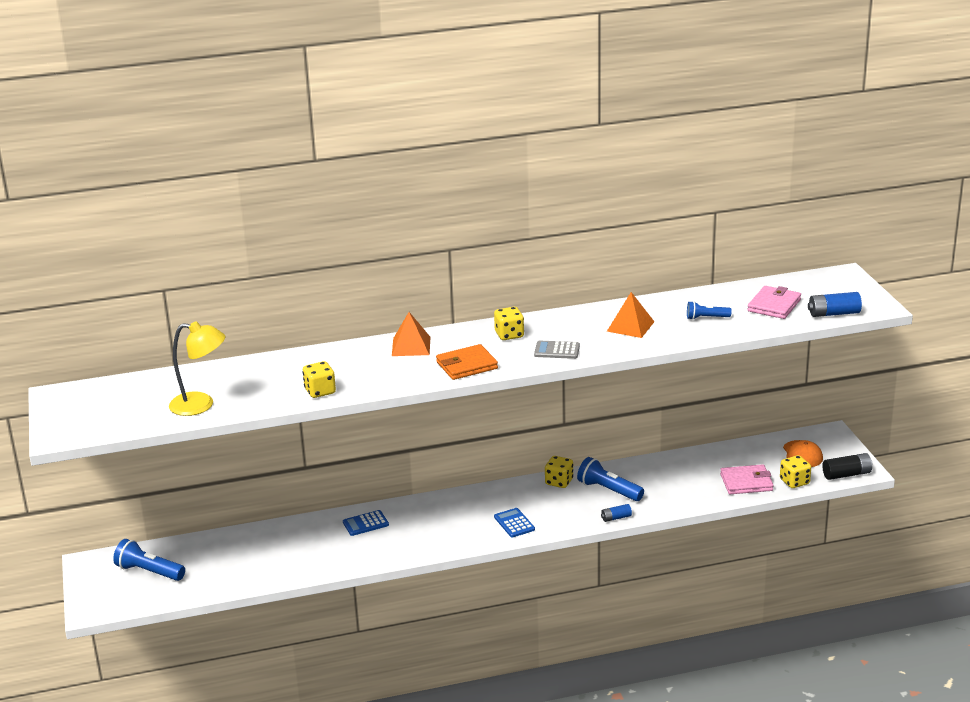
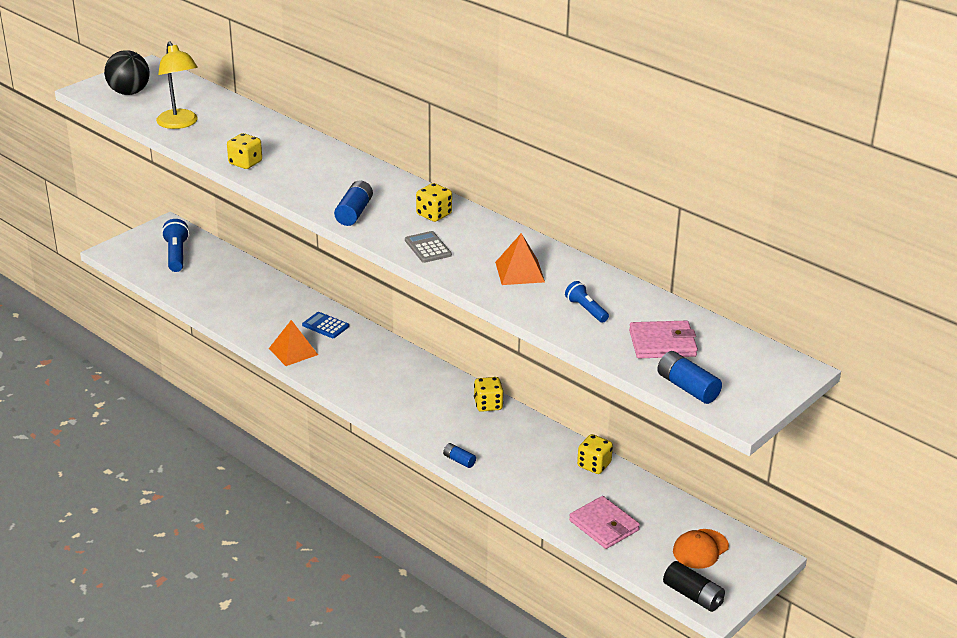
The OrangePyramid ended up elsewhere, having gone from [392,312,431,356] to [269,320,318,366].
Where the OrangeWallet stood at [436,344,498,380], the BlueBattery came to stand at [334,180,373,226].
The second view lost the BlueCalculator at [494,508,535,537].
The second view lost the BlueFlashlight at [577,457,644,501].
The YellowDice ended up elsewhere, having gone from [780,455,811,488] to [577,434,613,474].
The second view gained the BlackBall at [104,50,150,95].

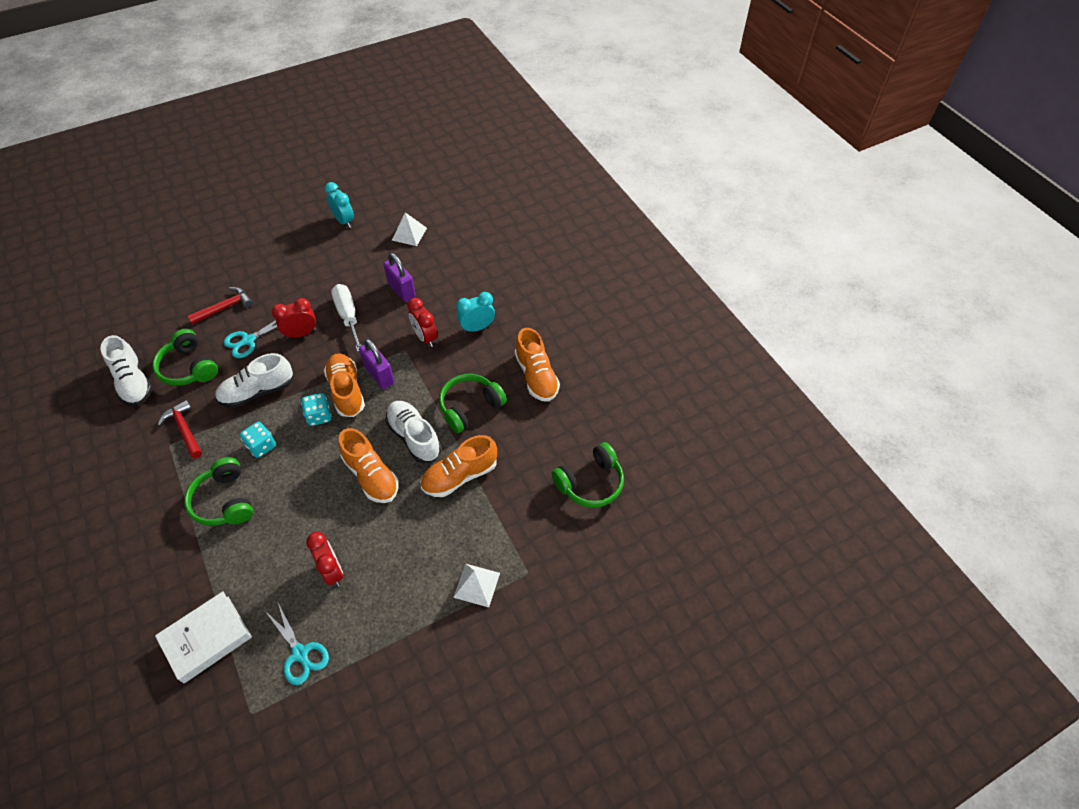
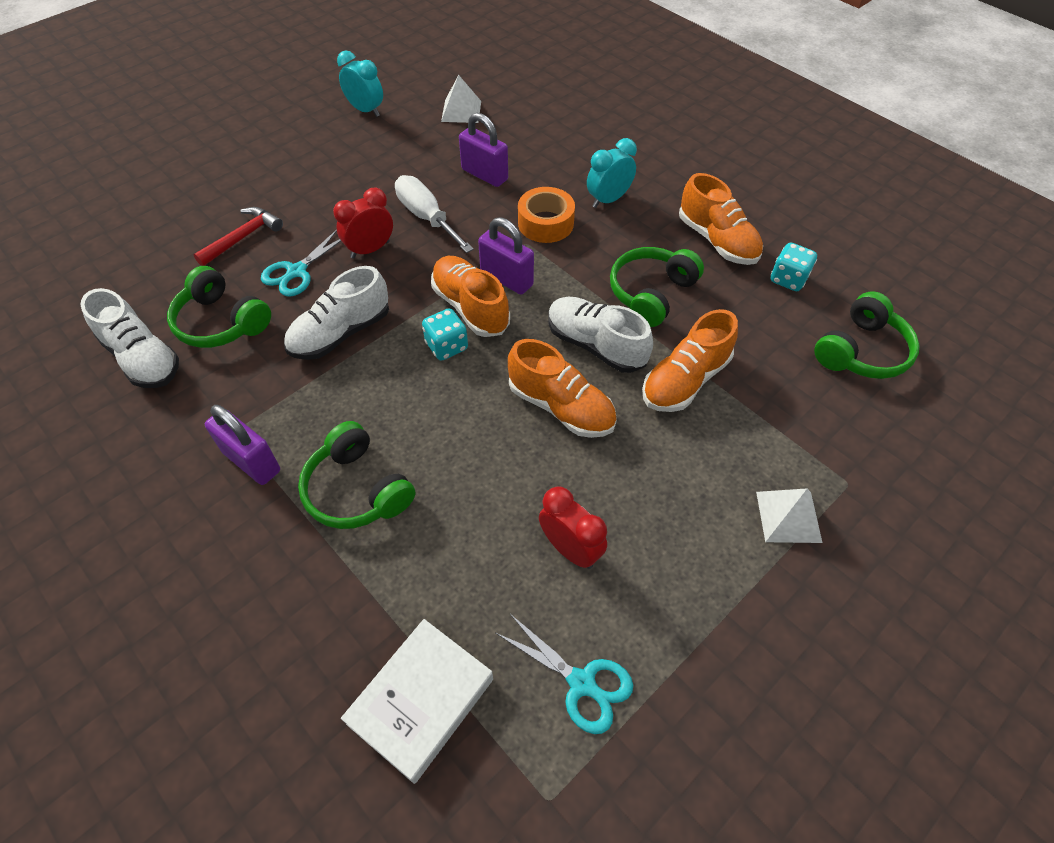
The second view lost the RedHammer at [157,400,202,459].
The TurquoiseDice ended up elsewhere, having gone from [240,422,276,458] to [771,243,817,291].
Where the RedClock stood at [407,298,437,347], the OrangeTape came to stand at [518,187,575,243].
The second view gained the PurplePadlock at [205,405,280,485].

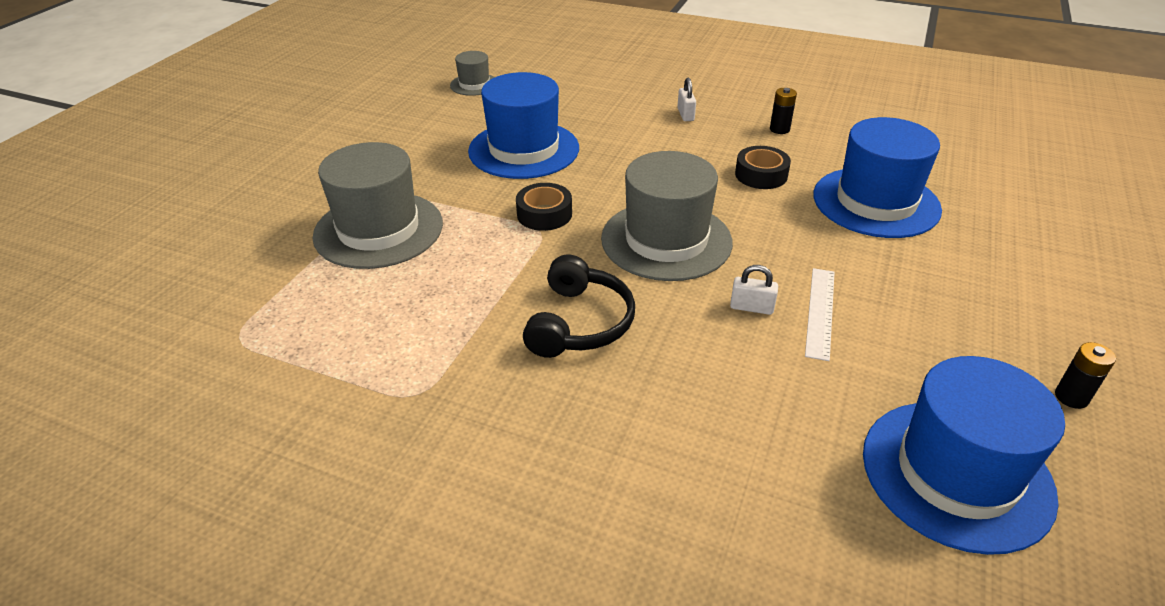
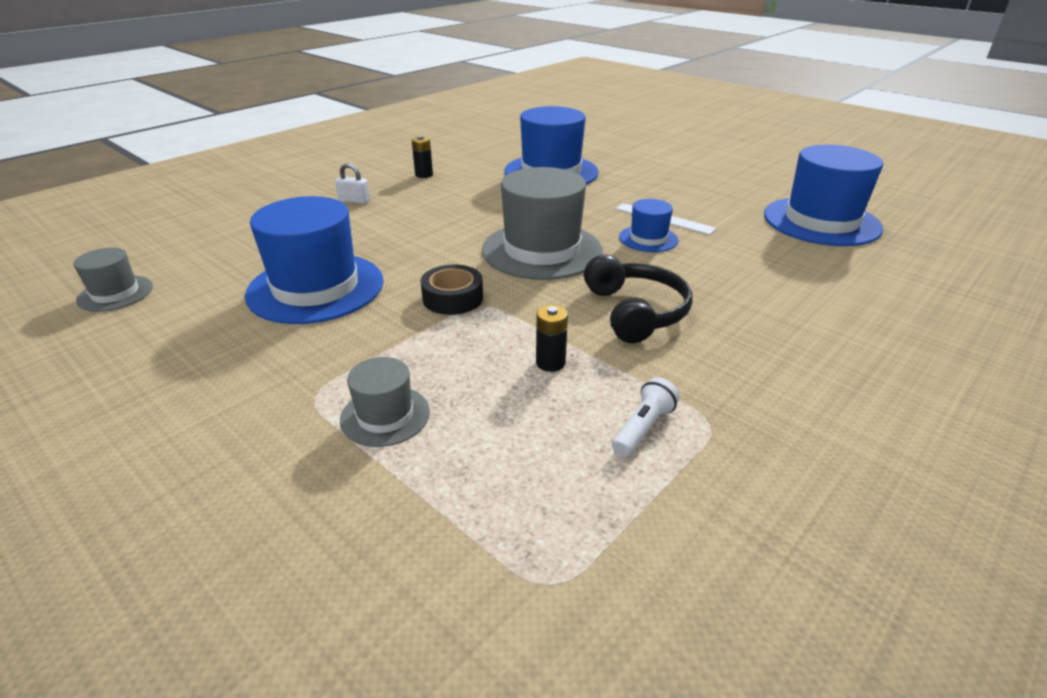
The size of the GreyHat at [312,142,443,269] changed by a factor of 0.50.
The BlackHeadphones at [523,255,635,358] ended up facing another way, 45 degrees clockwise from before.
Where the WhitePadlock stood at [730,265,778,315], the BlueHat came to stand at [619,199,678,252].
The second view lost the BlackTape at [735,146,791,189].
The BlackBattery ended up elsewhere, having gone from [1055,342,1116,409] to [536,305,568,372].
The second view gained the WhiteFlashlight at [612,377,680,457].

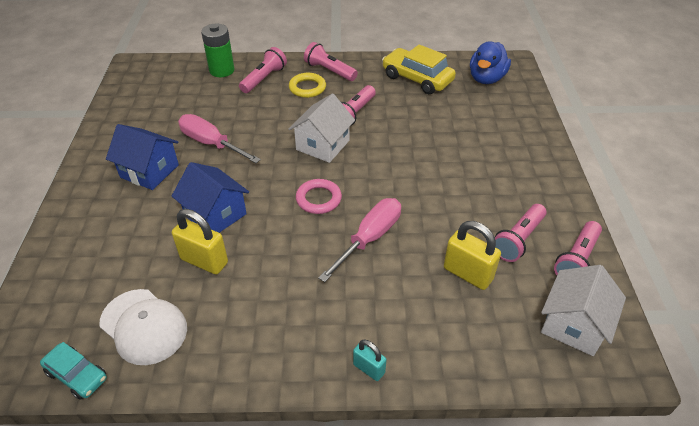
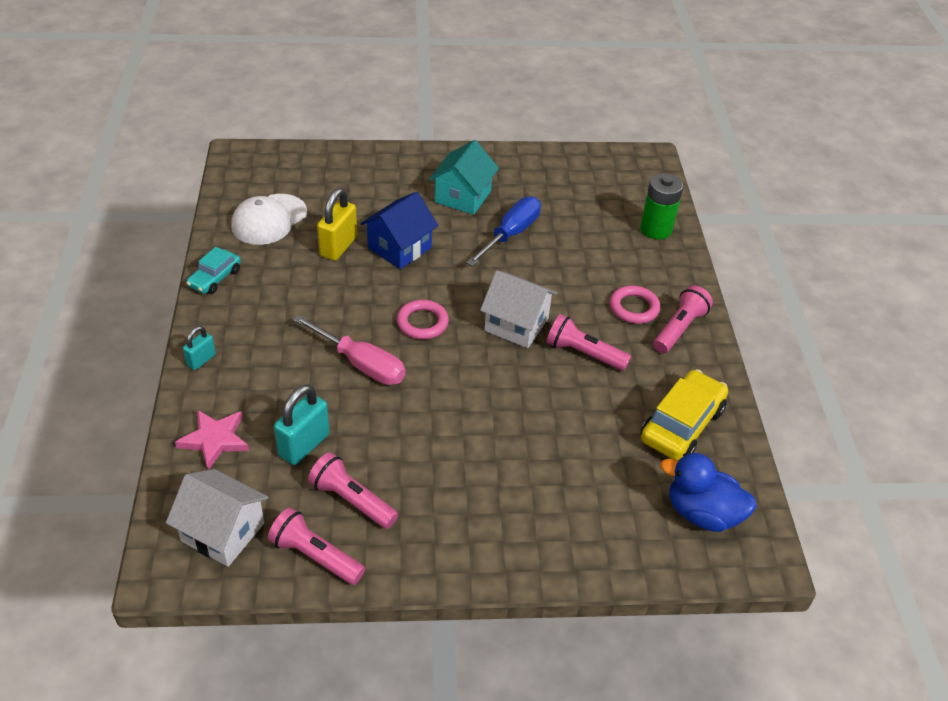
The TurquoiseCar ended up elsewhere, having gone from [40,342,107,400] to [186,247,241,294].
What was the BlueHouse at [106,124,179,190] turned into the TurquoiseHouse at [429,140,499,215].
What was the PinkScrewdriver at [178,114,261,163] turned into the BlueScrewdriver at [466,196,541,266].
The second view lost the PinkFlashlight at [239,47,287,93].
What was the YellowRing at [289,73,326,98] turned into the PinkRing at [610,285,660,324].
What was the YellowPadlock at [444,221,501,290] turned into the TurquoisePadlock at [274,385,330,465].
The second view gained the PinkStar at [175,410,249,470].

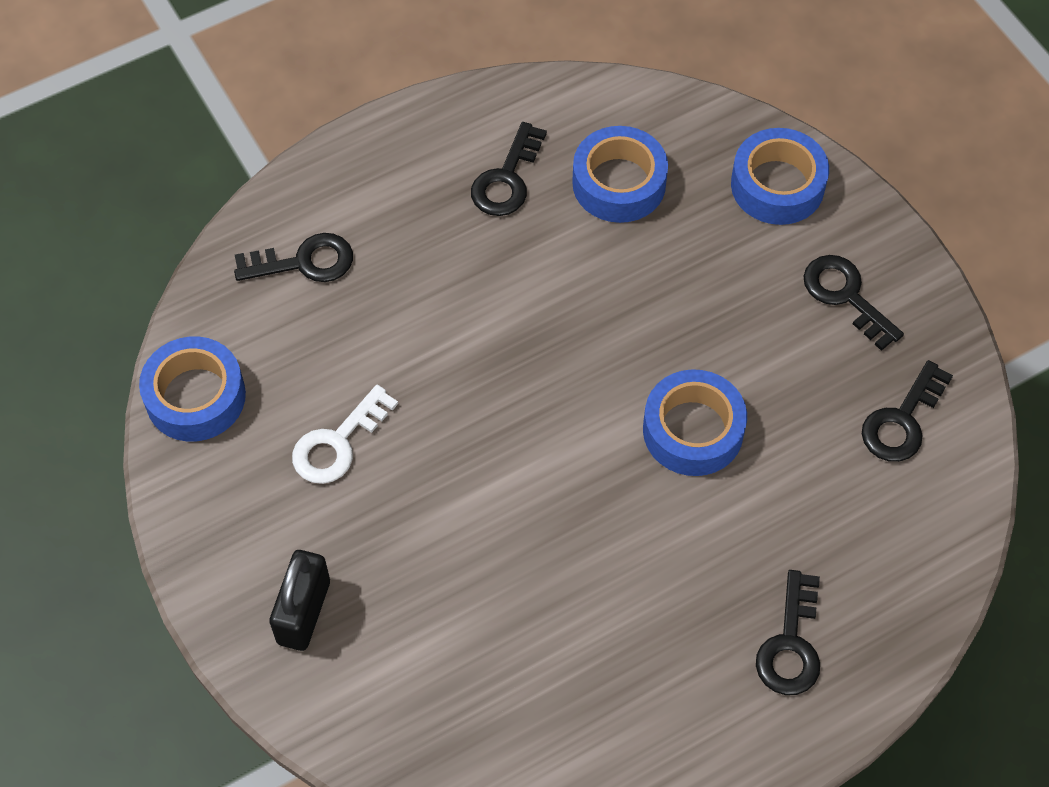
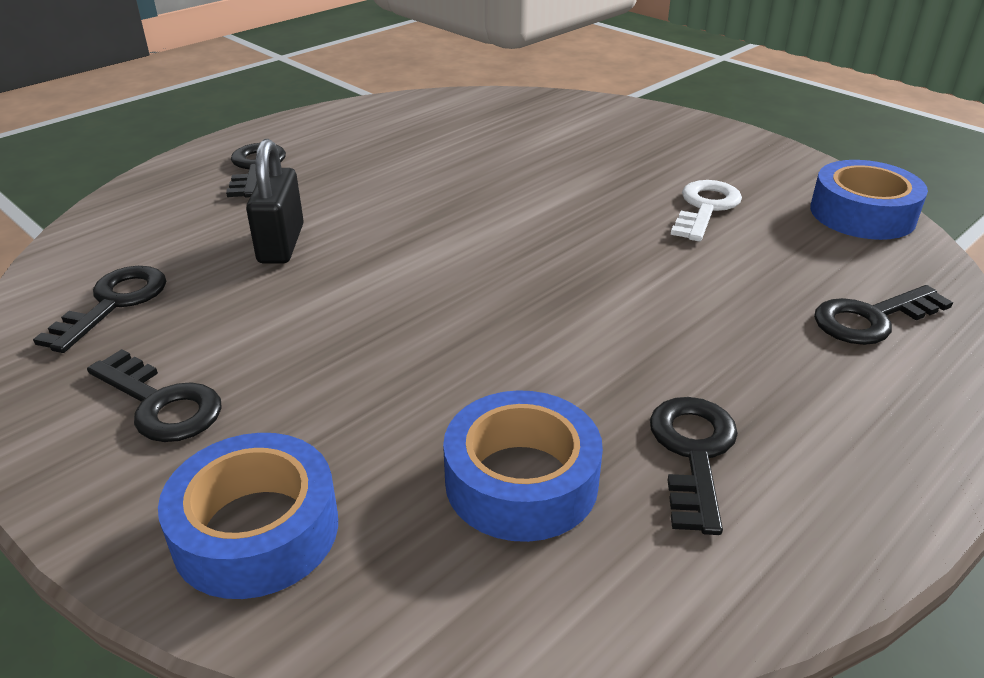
The BlackPadlock ended up elsewhere, having gone from [269,550,330,651] to [246,139,304,264].
The second view lost the BlueTape at [643,369,747,476].

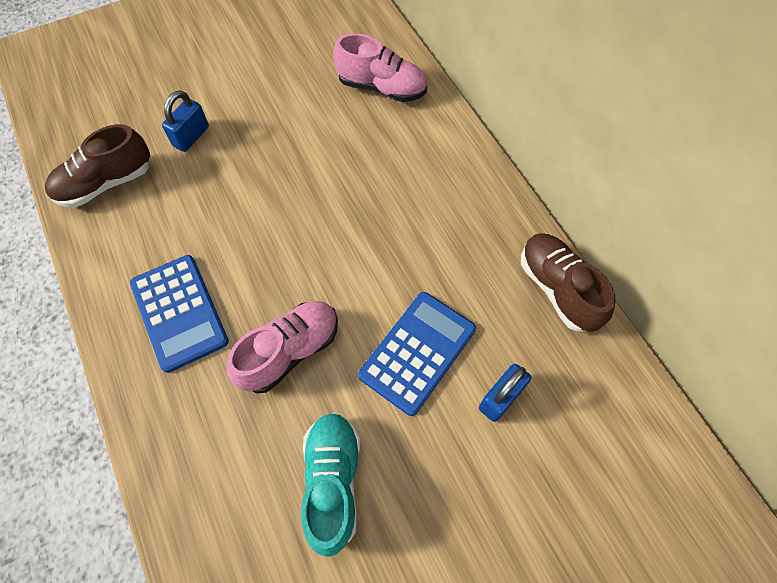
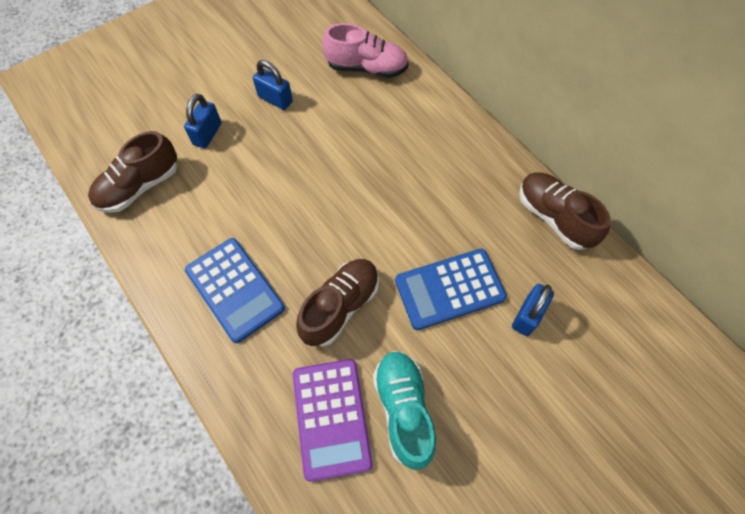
What was the PinkShoe at [227,301,338,393] turned into the BrownShoe at [296,259,379,347].
The BlueCalculator at [358,292,476,416] ended up facing another way, 135 degrees counterclockwise from before.
The second view gained the BluePadlock at [253,60,293,110].
The second view gained the PurpleCalculator at [293,359,372,482].

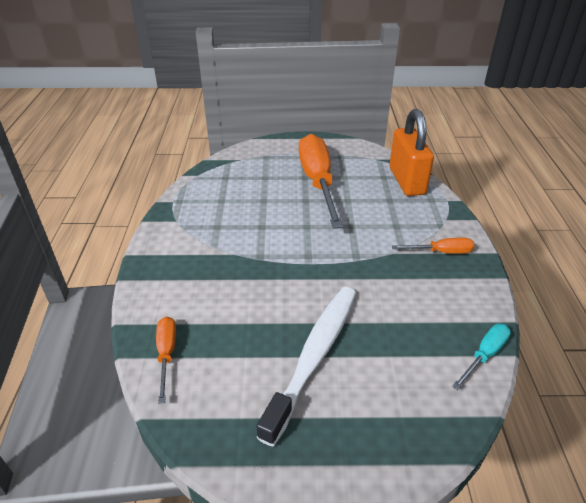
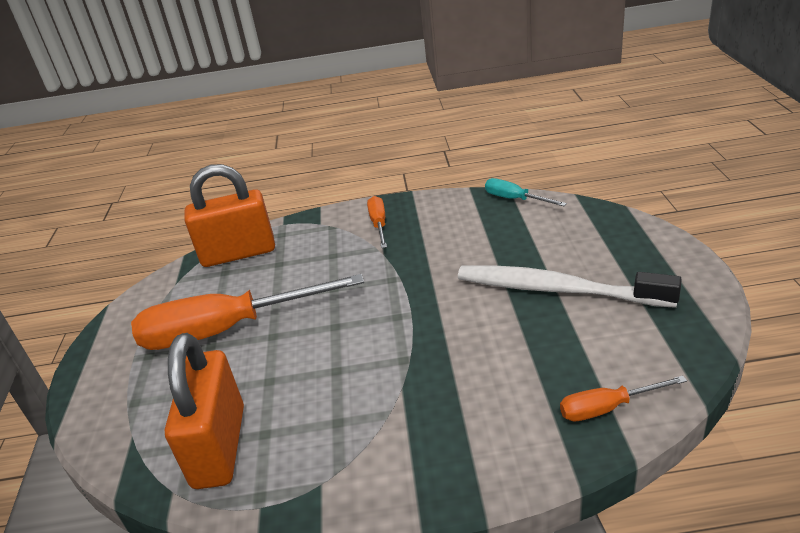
The second view gained the OrangePadlock at [165,333,244,489].

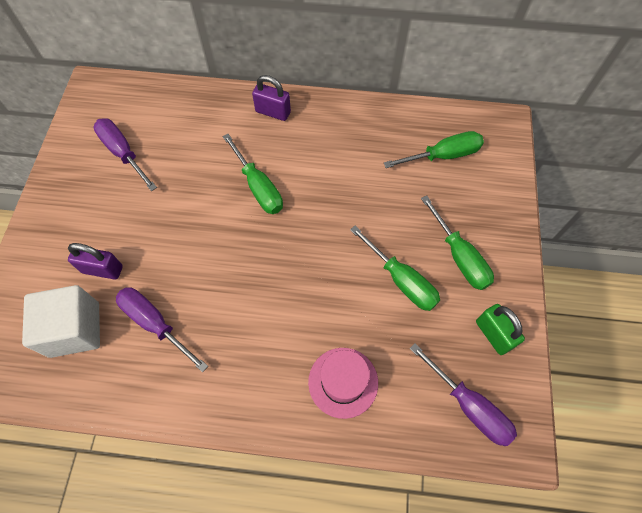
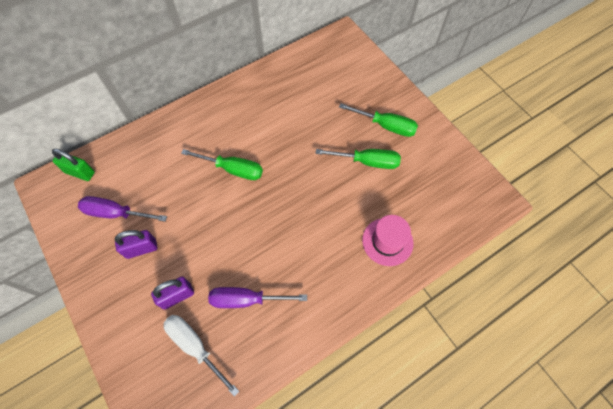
Where the WhiteCube stood at [22,285,100,358], the WhiteScrewdriver came to stand at [164,315,239,397].
The PurplePadlock ended up elsewhere, having gone from [252,75,291,121] to [115,230,158,259].
The second view lost the GreenScrewdriver at [384,131,484,168].
The second view lost the PurpleScrewdriver at [410,343,517,446].
The GreenPadlock ended up elsewhere, having gone from [476,304,525,355] to [52,149,95,181].

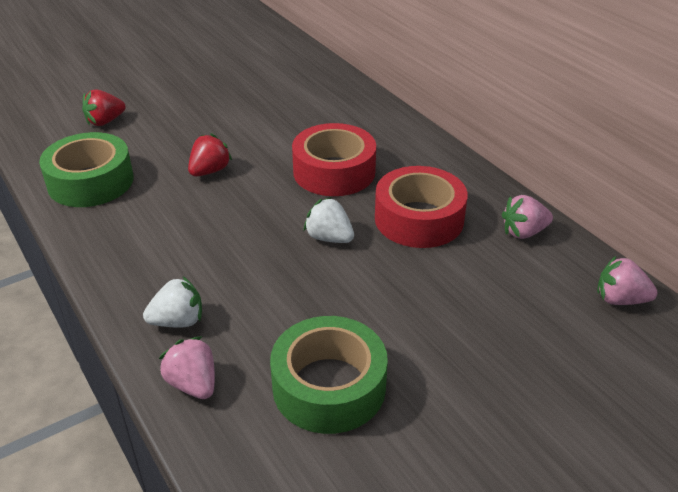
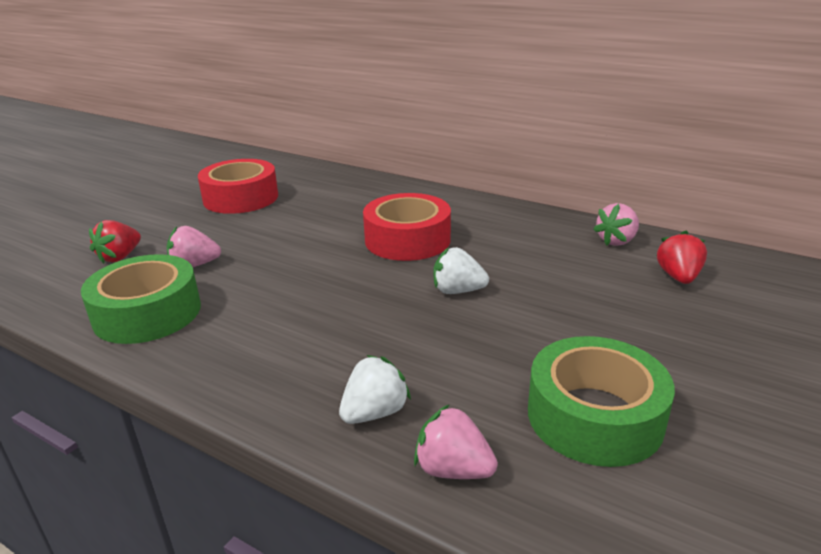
The RedStrawberry ended up elsewhere, having gone from [188,133,232,176] to [657,231,707,284].
The RedTape ended up elsewhere, having gone from [375,166,468,248] to [198,159,278,214].
The PinkStrawberry ended up elsewhere, having gone from [597,256,658,305] to [167,226,221,267].

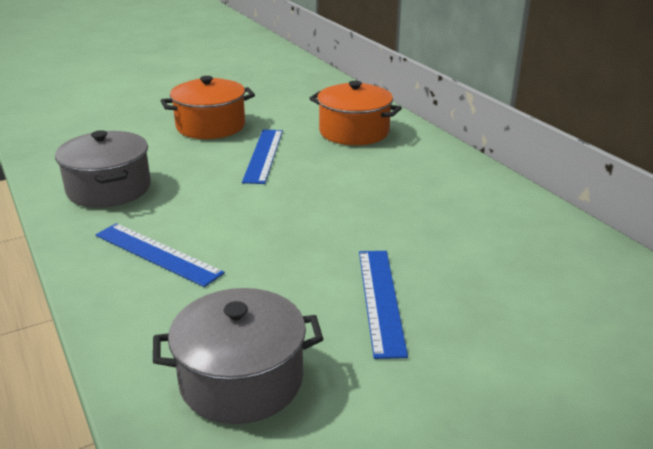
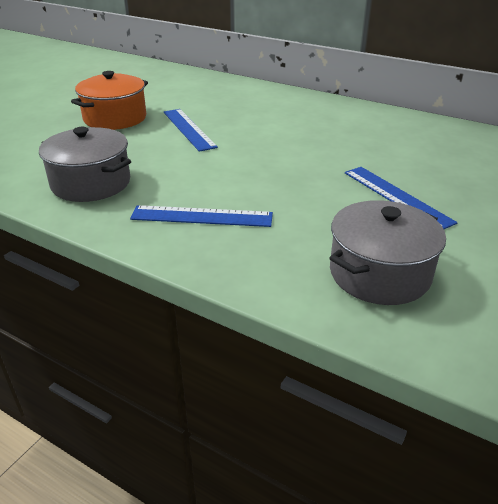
The second view lost the OrangePot at [309,81,402,145].

